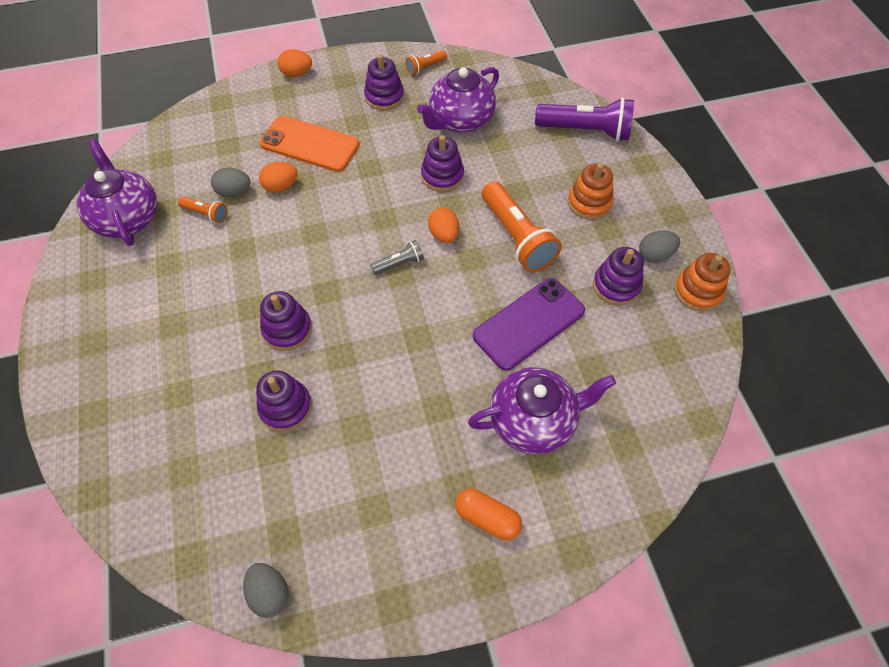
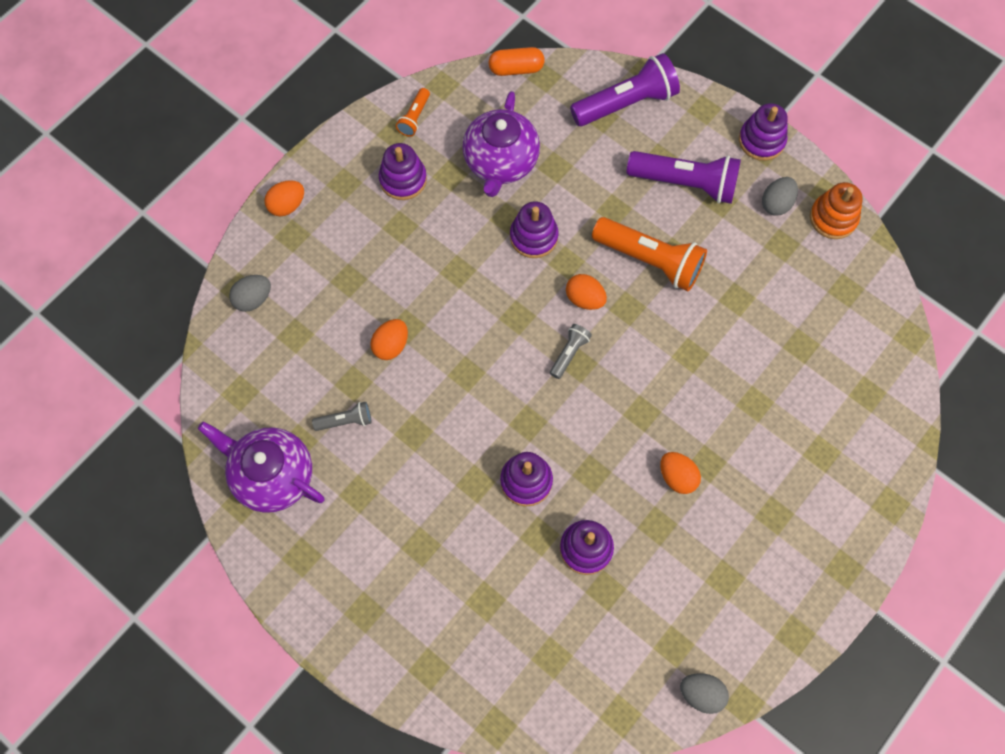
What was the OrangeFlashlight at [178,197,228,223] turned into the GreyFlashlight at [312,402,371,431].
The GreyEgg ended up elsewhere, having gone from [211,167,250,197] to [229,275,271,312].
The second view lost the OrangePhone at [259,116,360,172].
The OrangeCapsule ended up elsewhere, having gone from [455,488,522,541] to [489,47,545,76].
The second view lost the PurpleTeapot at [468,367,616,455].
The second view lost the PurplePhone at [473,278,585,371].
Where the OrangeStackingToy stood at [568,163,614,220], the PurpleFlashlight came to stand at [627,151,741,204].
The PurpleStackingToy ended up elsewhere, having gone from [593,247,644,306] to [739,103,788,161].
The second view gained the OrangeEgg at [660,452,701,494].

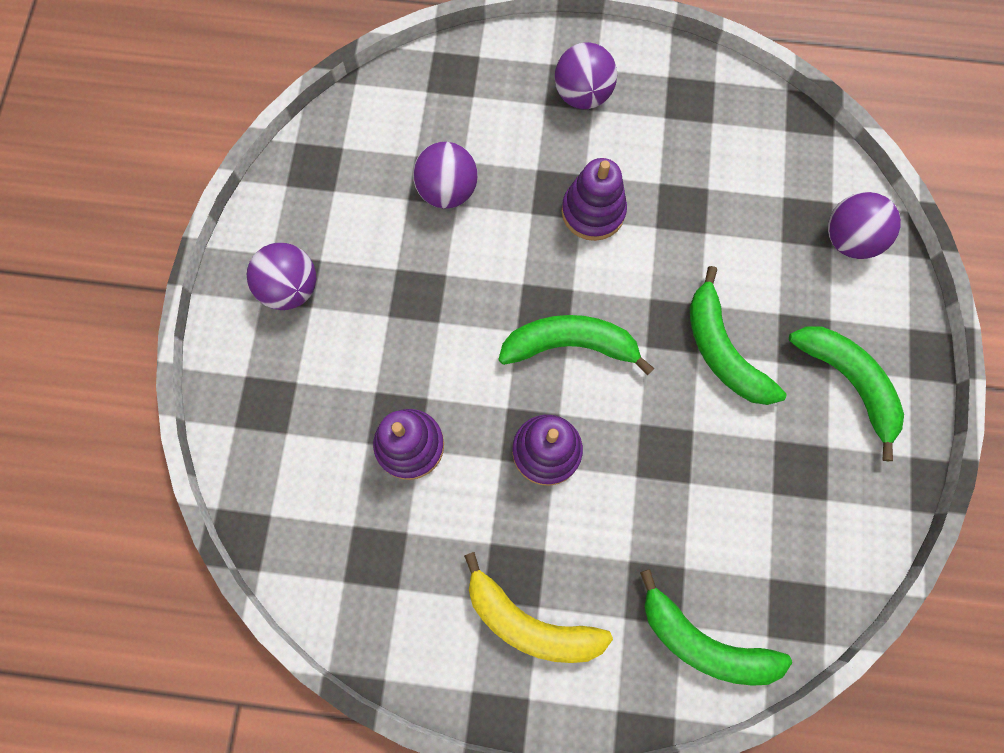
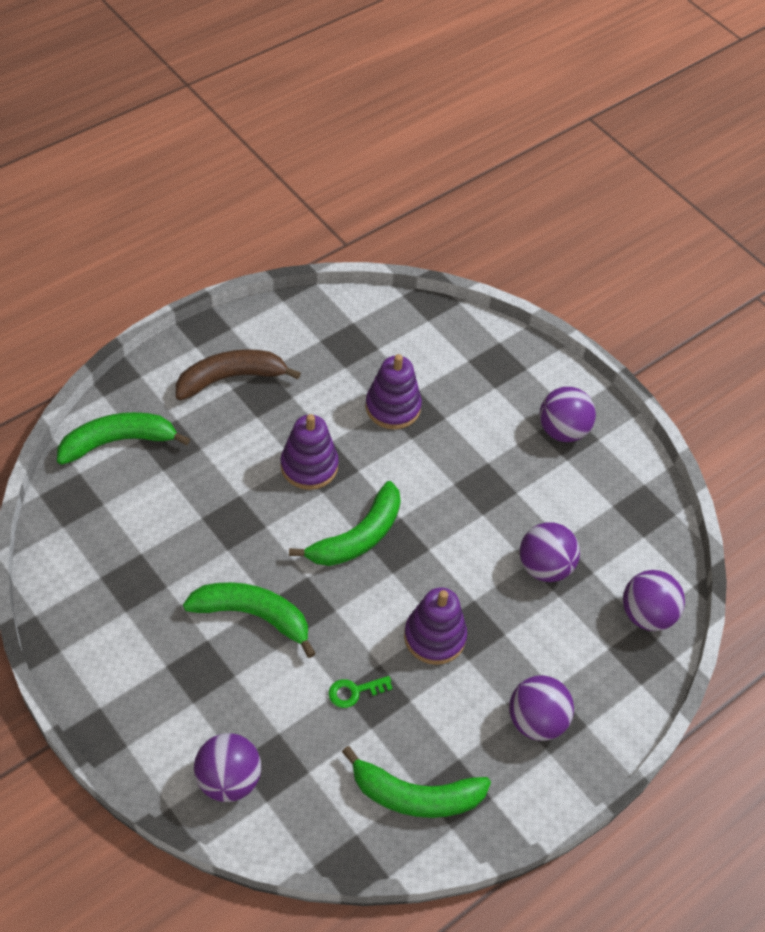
What was the YellowBanana at [464,552,613,663] turned into the BrownBanana at [176,349,301,400].
The GreenBanana ended up elsewhere, having gone from [789,327,904,461] to [342,746,491,818].
The second view gained the GreenKey at [328,676,393,708].
The second view gained the PurpleBall at [623,570,685,631].

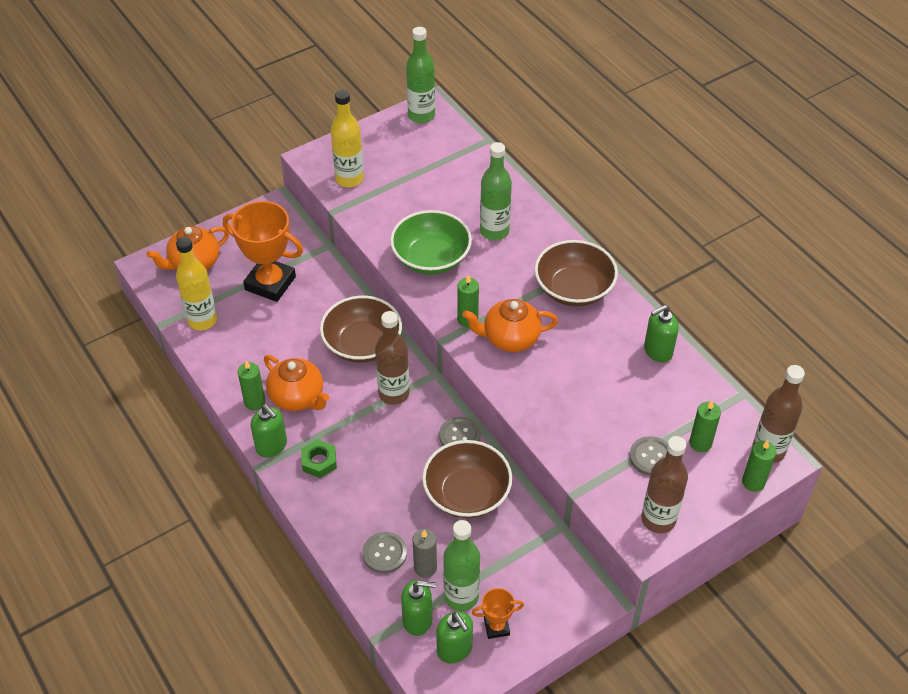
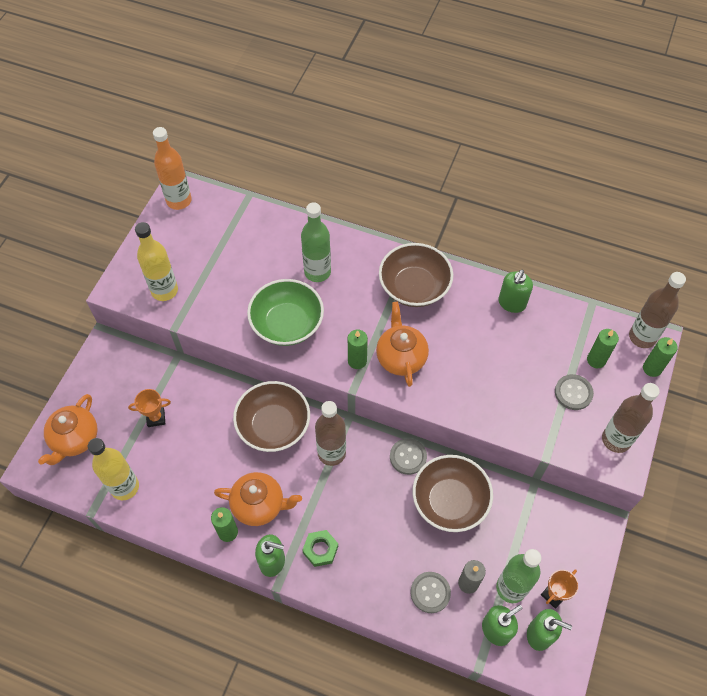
The size of the OrangeTrophy at [223,201,303,302] changed by a factor of 0.48.
What was the GreenBottle at [406,27,435,124] turned into the OrangeBottle at [153,127,192,210].
The OrangeTeapot at [462,299,558,352] ended up facing another way, 120 degrees clockwise from before.

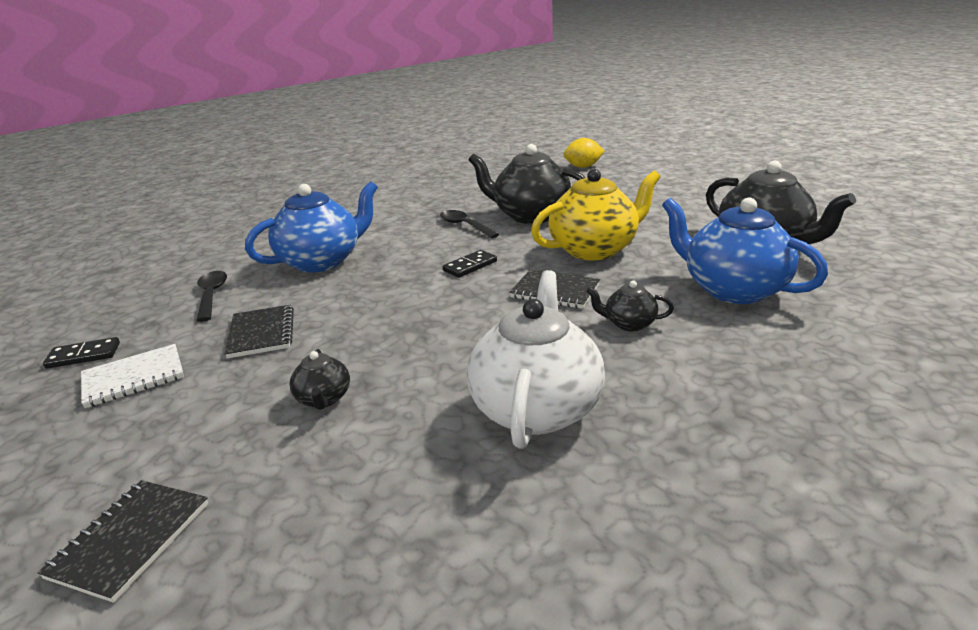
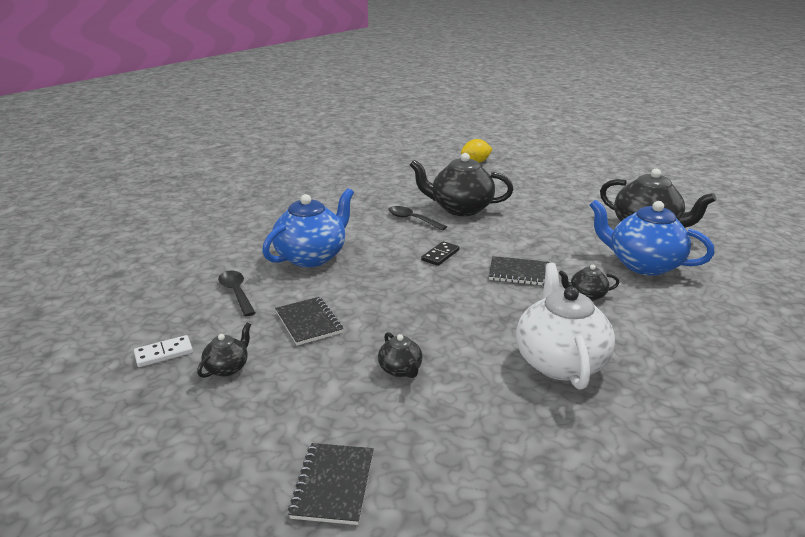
What was the BlackDomino at [43,337,120,369] turned into the WhiteDomino at [134,335,193,367].
Where the WhiteNotebook stood at [81,344,184,408], the BlackTeapot came to stand at [197,323,251,378].
The second view lost the YellowTeapot at [531,169,660,260].

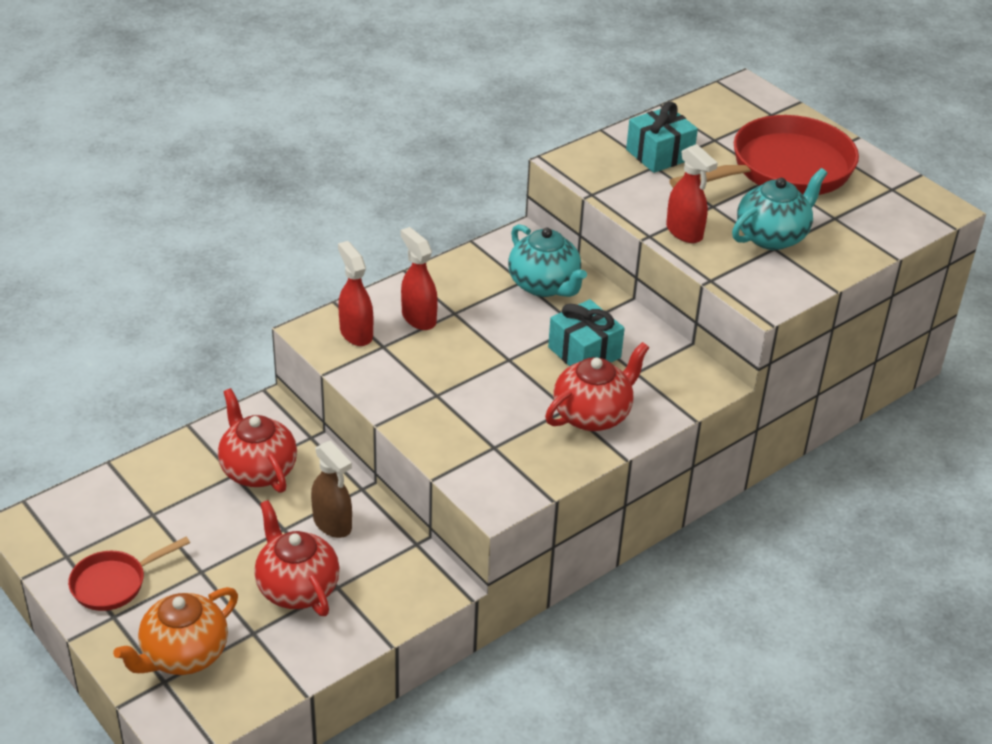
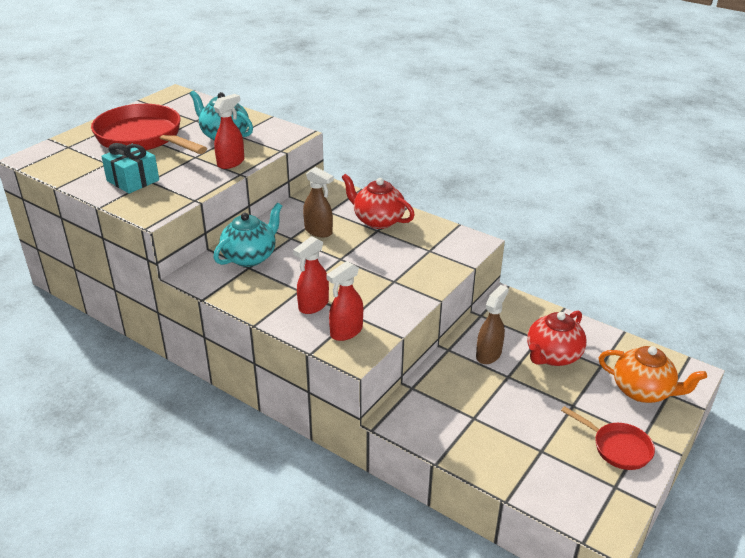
The second view lost the RedTeapot at [218,388,297,493].
Where the TurquoiseGift stood at [548,299,625,366], the BrownSprayBottle came to stand at [303,167,334,238].

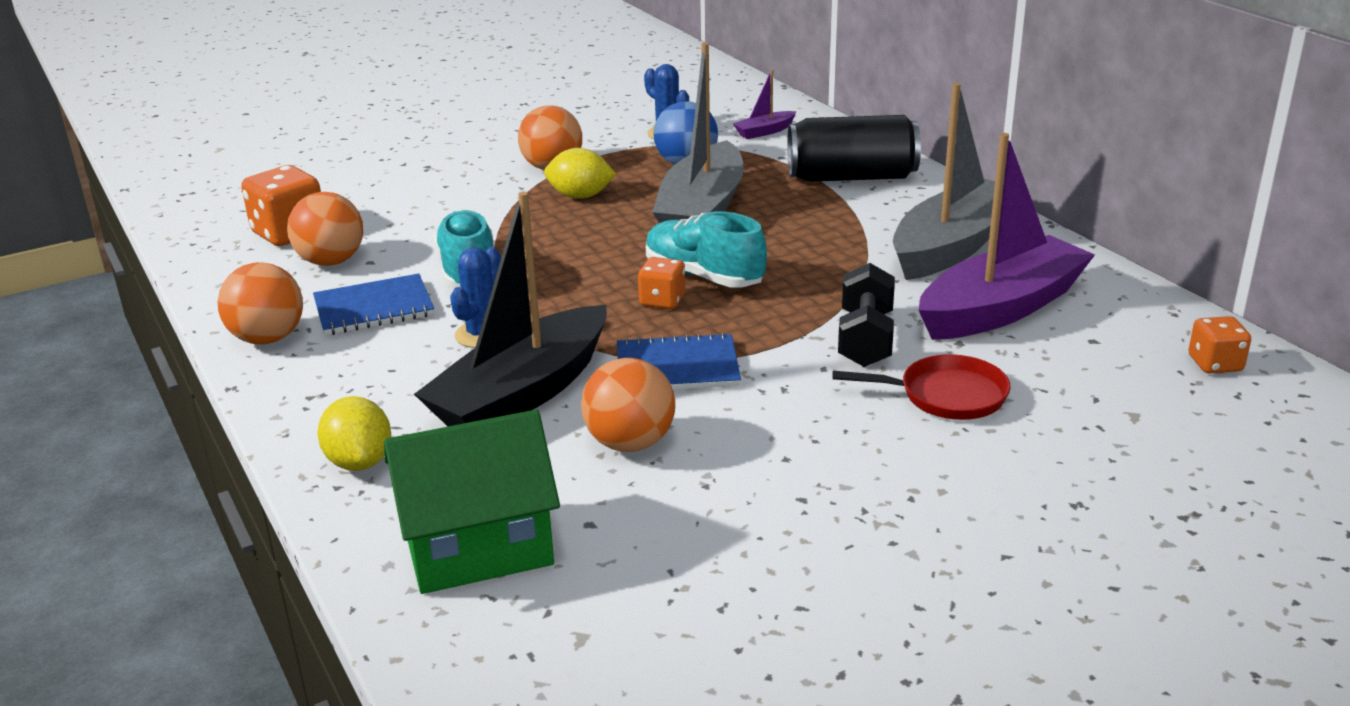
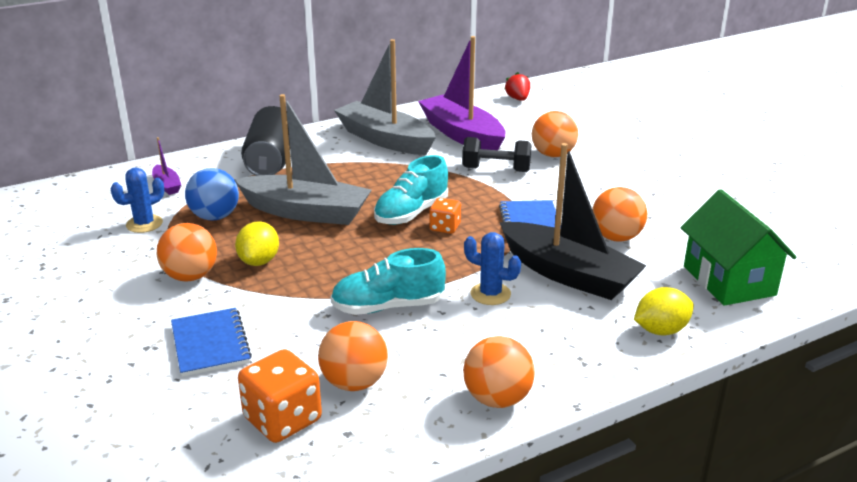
The BlueNotebook ended up elsewhere, having gone from [313,273,434,335] to [171,308,252,377].
Where the RedPan stood at [833,354,1011,420], the OrangeBall came to stand at [532,111,578,157].
Where the OrangeDice stood at [1188,316,1251,373], the RedStrawberry came to stand at [504,72,530,101].

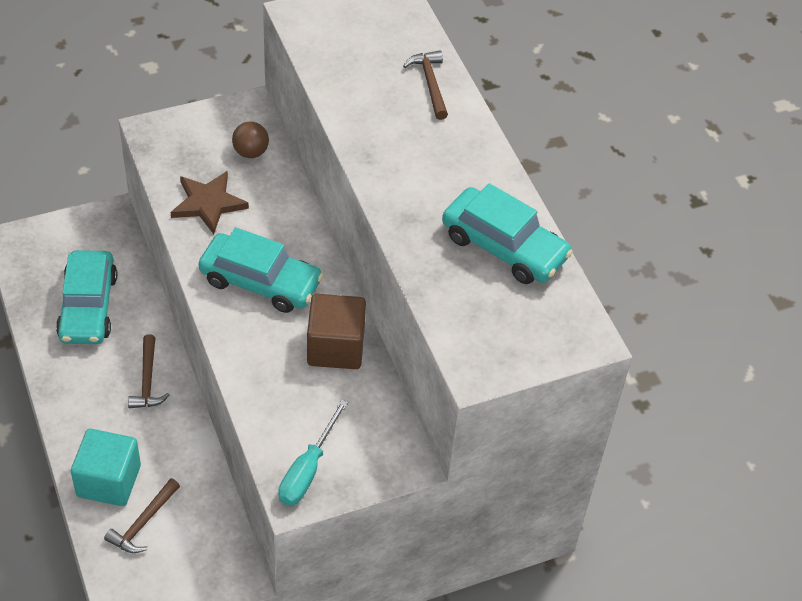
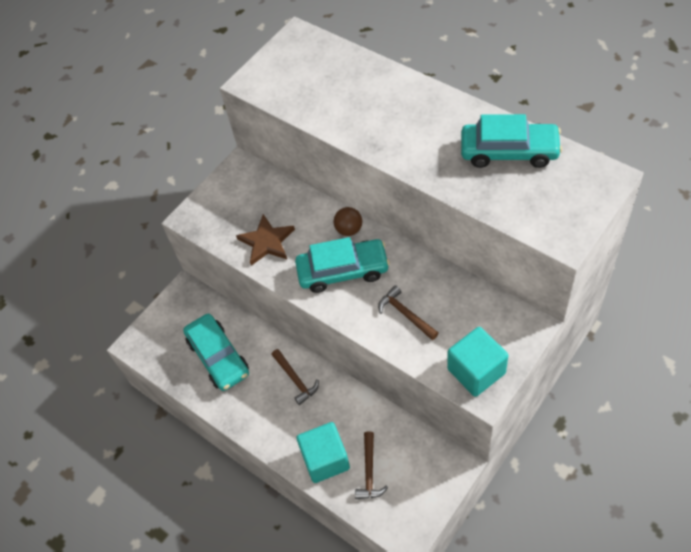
The BrownBall ended up elsewhere, having gone from [232,122,269,158] to [334,207,362,236].
Where the TurquoiseScrewdriver stood at [278,399,348,506], the TurquoiseCube came to stand at [447,327,509,397].
The second view lost the BrownCube at [307,294,366,369].
The BrownHammer ended up elsewhere, having gone from [403,50,448,120] to [378,285,438,340].

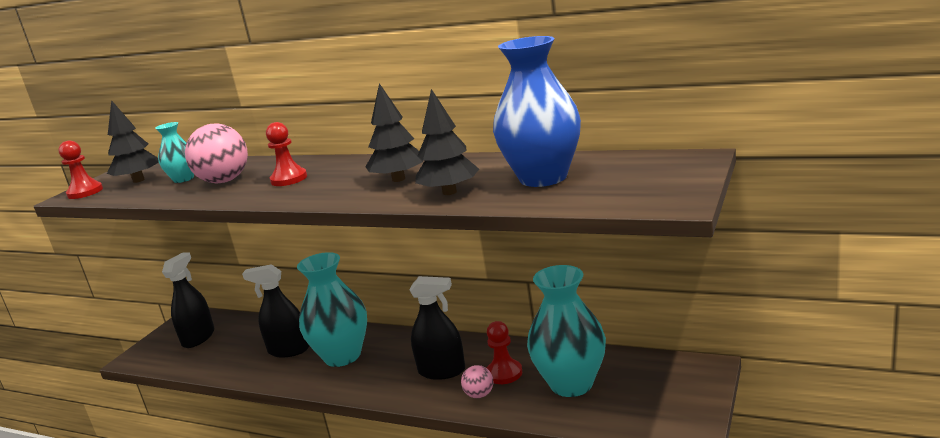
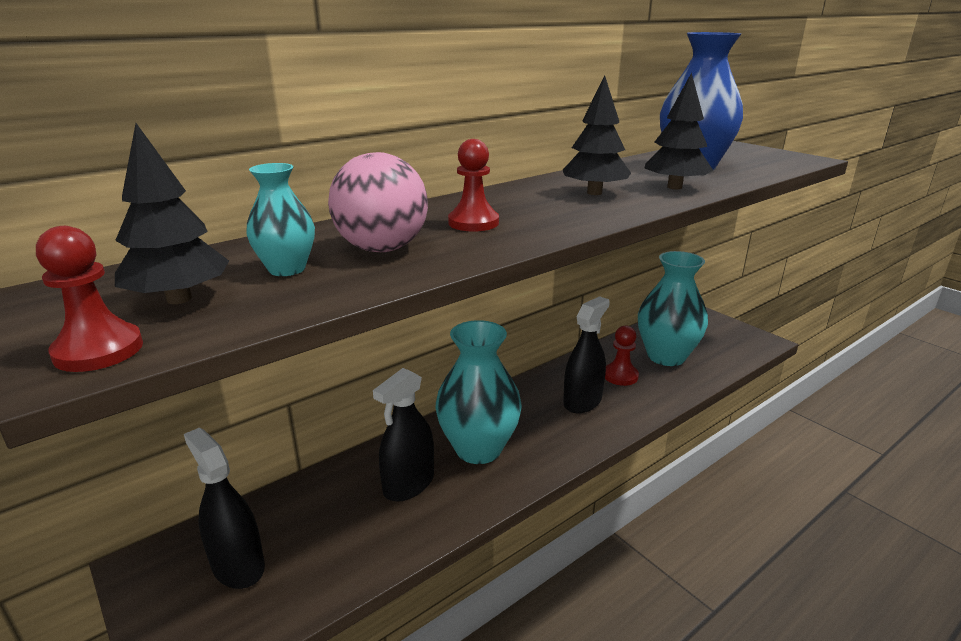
The second view lost the PinkBall at [461,365,493,398].

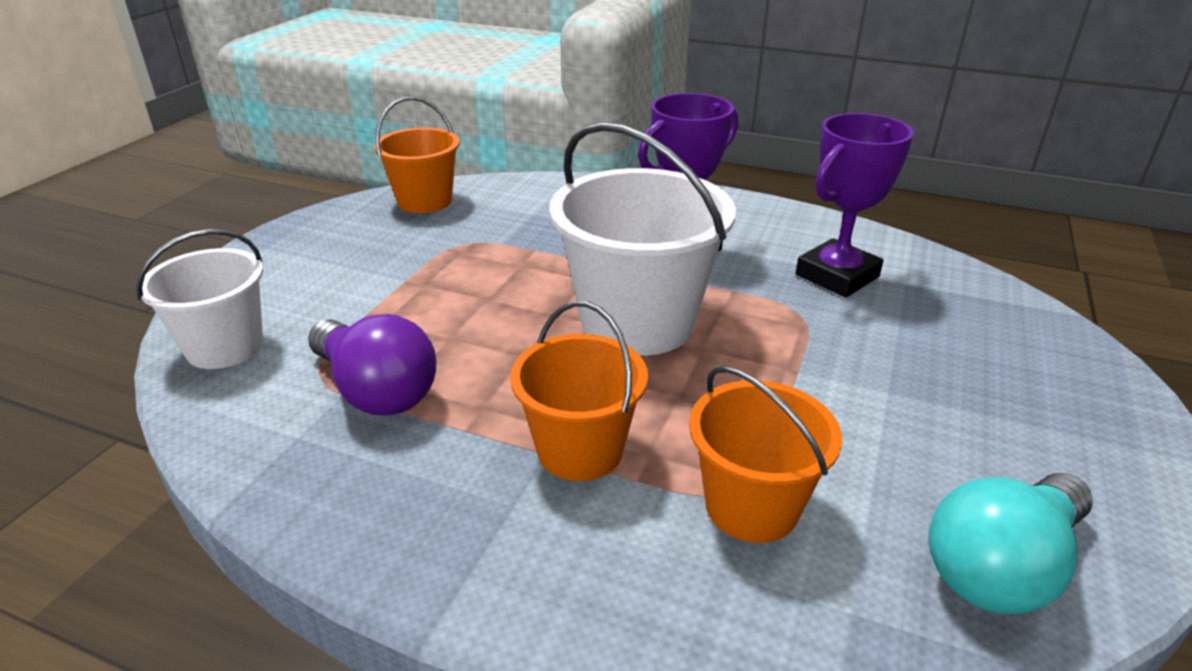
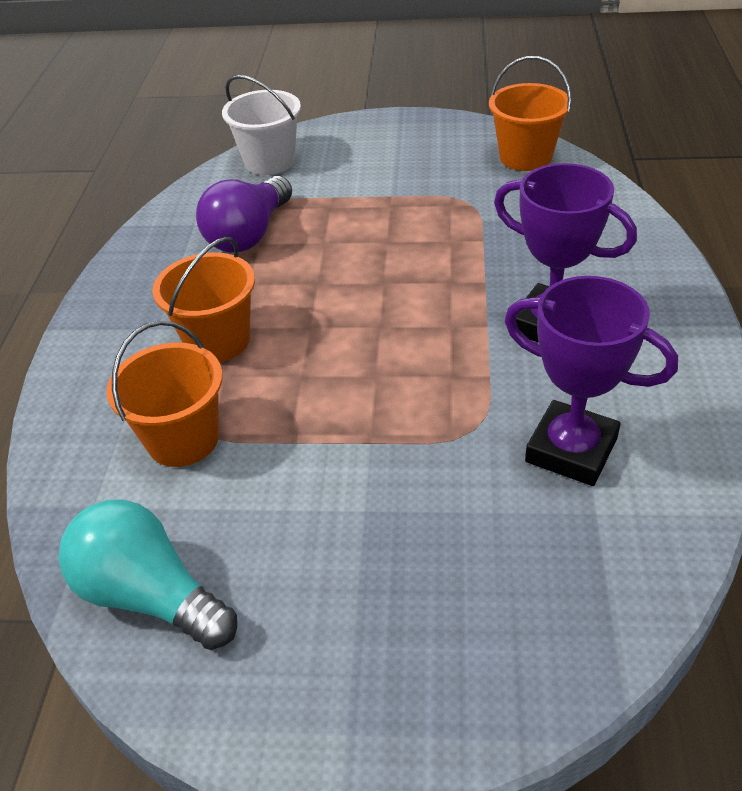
The second view lost the WhiteBucket at [549,122,736,356].

